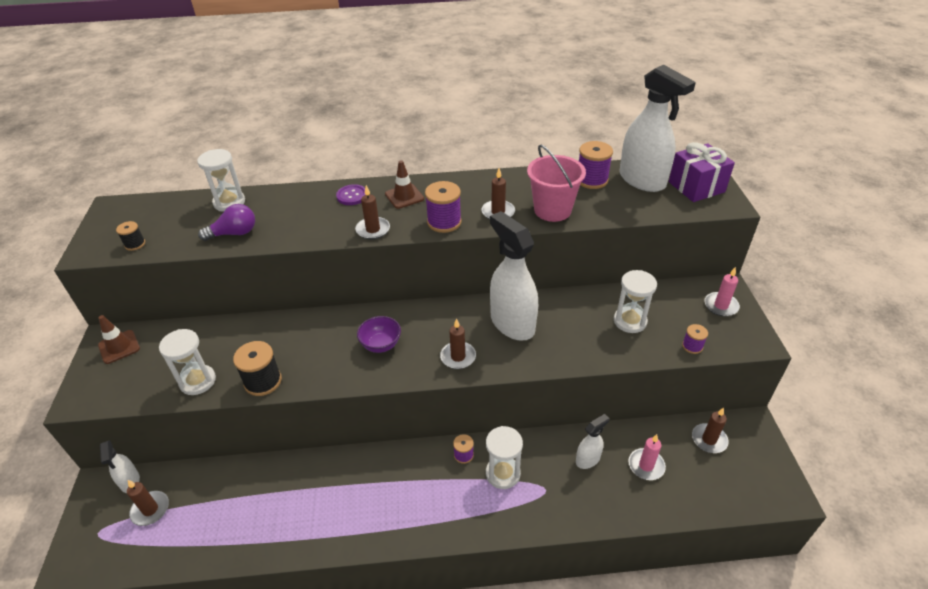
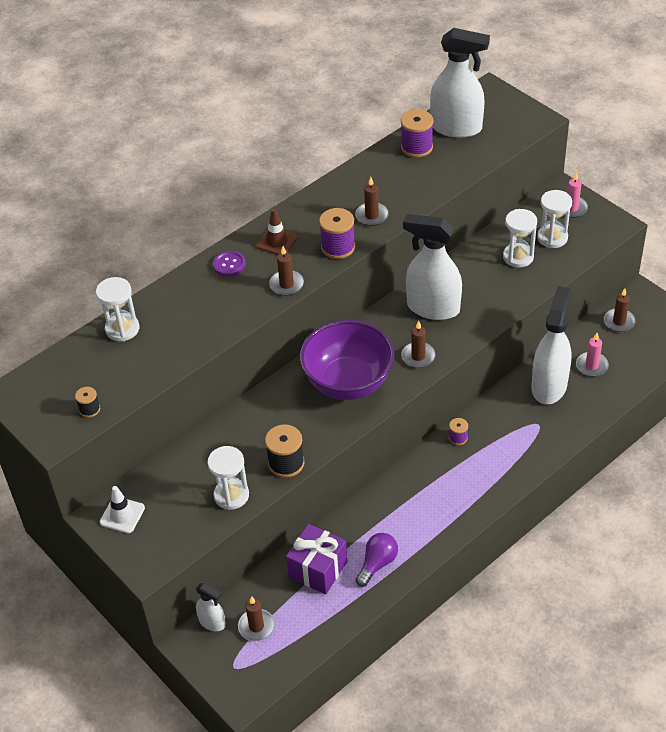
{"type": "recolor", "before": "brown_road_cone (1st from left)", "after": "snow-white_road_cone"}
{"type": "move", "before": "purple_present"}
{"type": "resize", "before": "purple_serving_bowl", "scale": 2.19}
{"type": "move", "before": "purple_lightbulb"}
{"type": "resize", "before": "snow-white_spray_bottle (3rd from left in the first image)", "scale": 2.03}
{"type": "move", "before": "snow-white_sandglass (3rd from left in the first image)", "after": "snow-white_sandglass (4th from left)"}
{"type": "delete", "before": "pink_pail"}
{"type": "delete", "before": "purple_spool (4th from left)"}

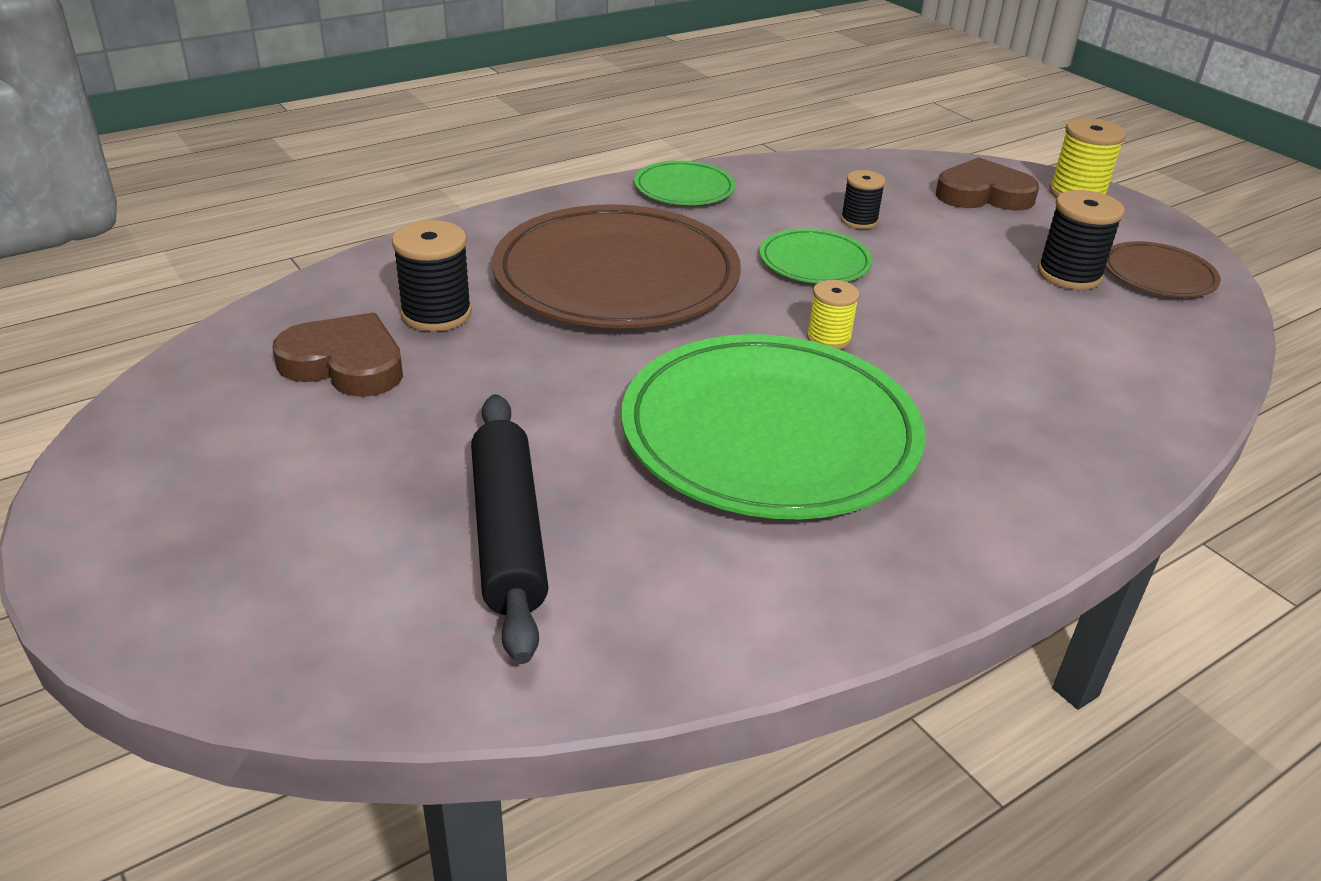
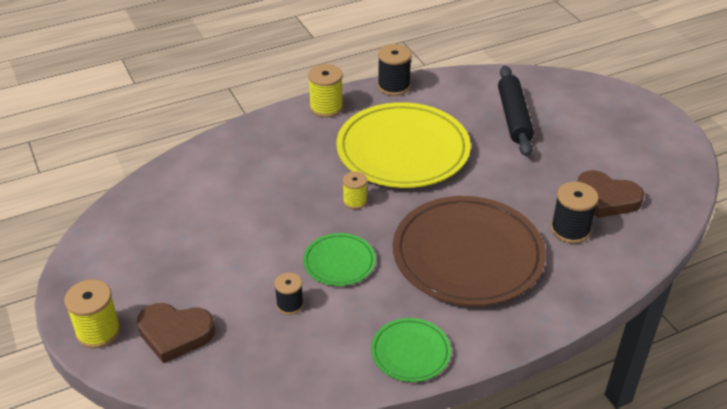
{"type": "insert", "after": "golden_spool (2nd from left)"}
{"type": "recolor", "before": "emerald_plate (2nd from left)", "after": "golden_plate"}
{"type": "move", "before": "ebony_spool (3rd from left in the first image)", "after": "ebony_spool (2nd from left)"}
{"type": "delete", "before": "brown_plate (2nd from left)"}

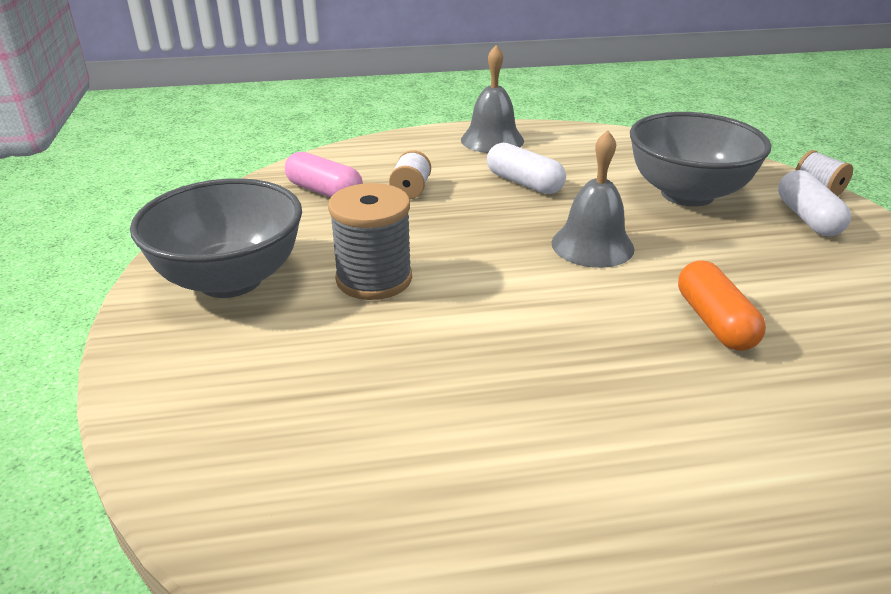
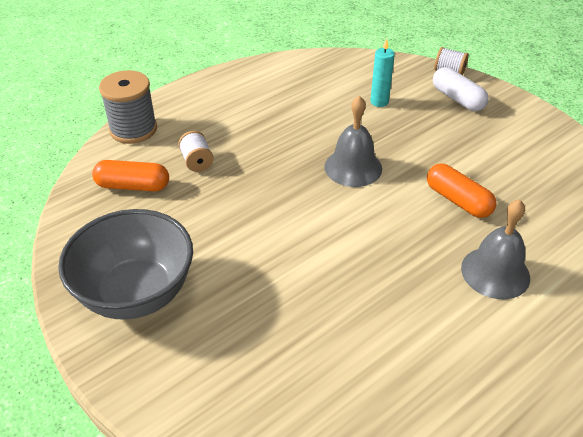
{"type": "recolor", "before": "pink_pill_shape", "after": "orange-coloured_pill_shape (1st from left)"}
{"type": "move", "before": "ash-grey_spool"}
{"type": "replace", "before": "ash-grey_serving_bowl (2nd from left)", "after": "turquoise_wax_candle"}
{"type": "move", "before": "ash-grey_hand_bell (1st from left in the first image)", "after": "ash-grey_hand_bell (2nd from left)"}
{"type": "delete", "before": "snow-white_pill_shape (1st from left)"}

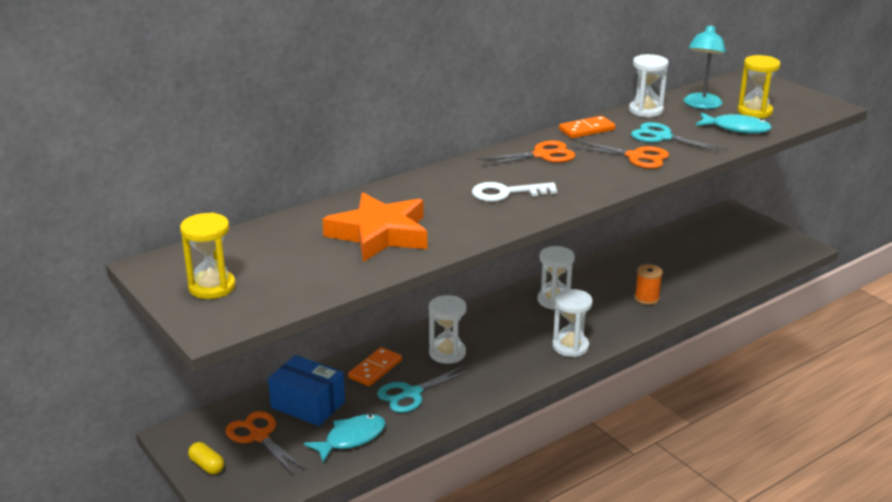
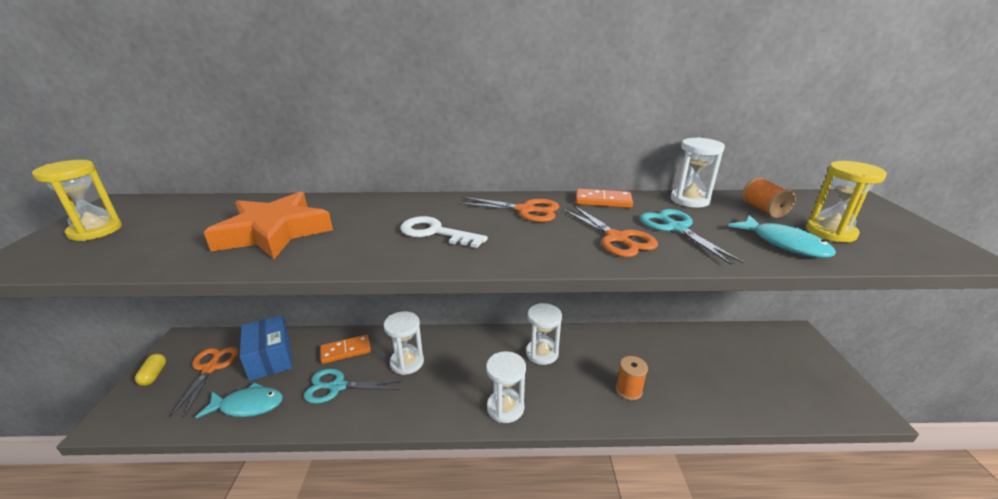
{"type": "replace", "before": "turquoise_lamp", "after": "orange-coloured_spool (2nd from left)"}

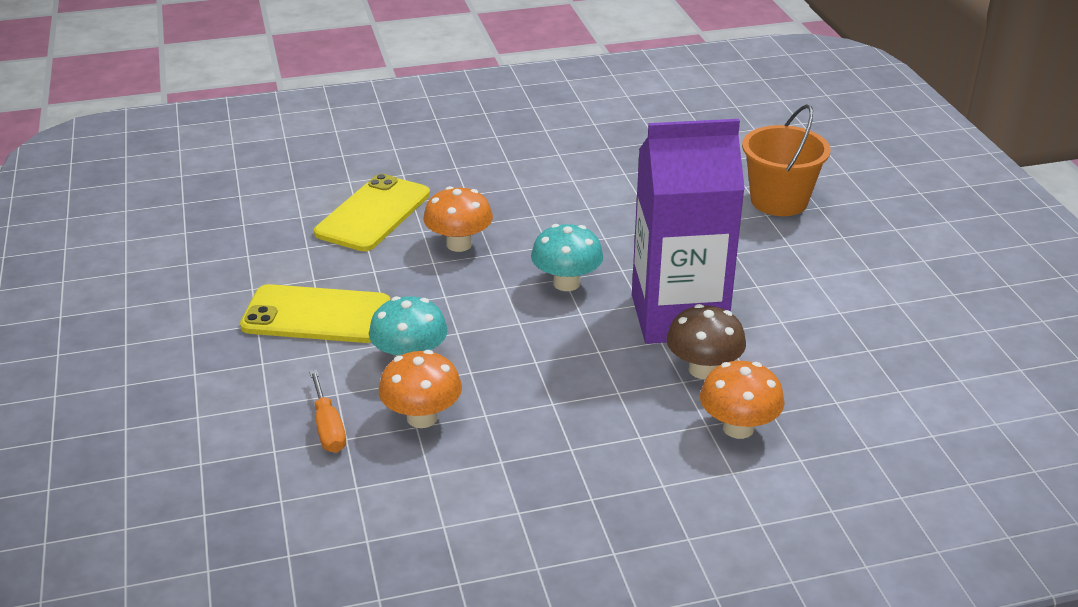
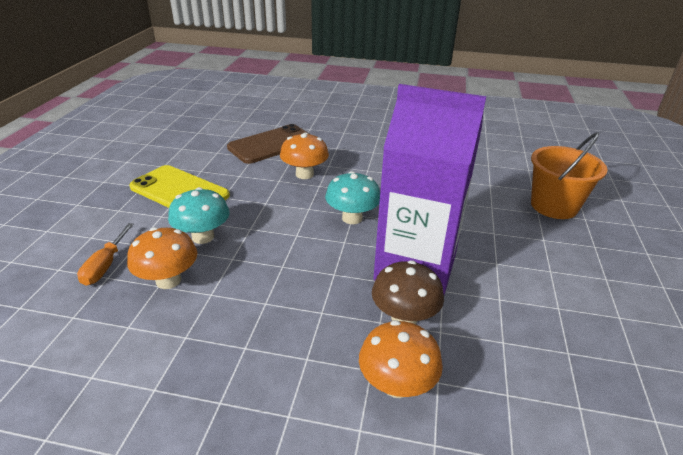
{"type": "recolor", "before": "golden_phone (2nd from left)", "after": "brown_phone"}

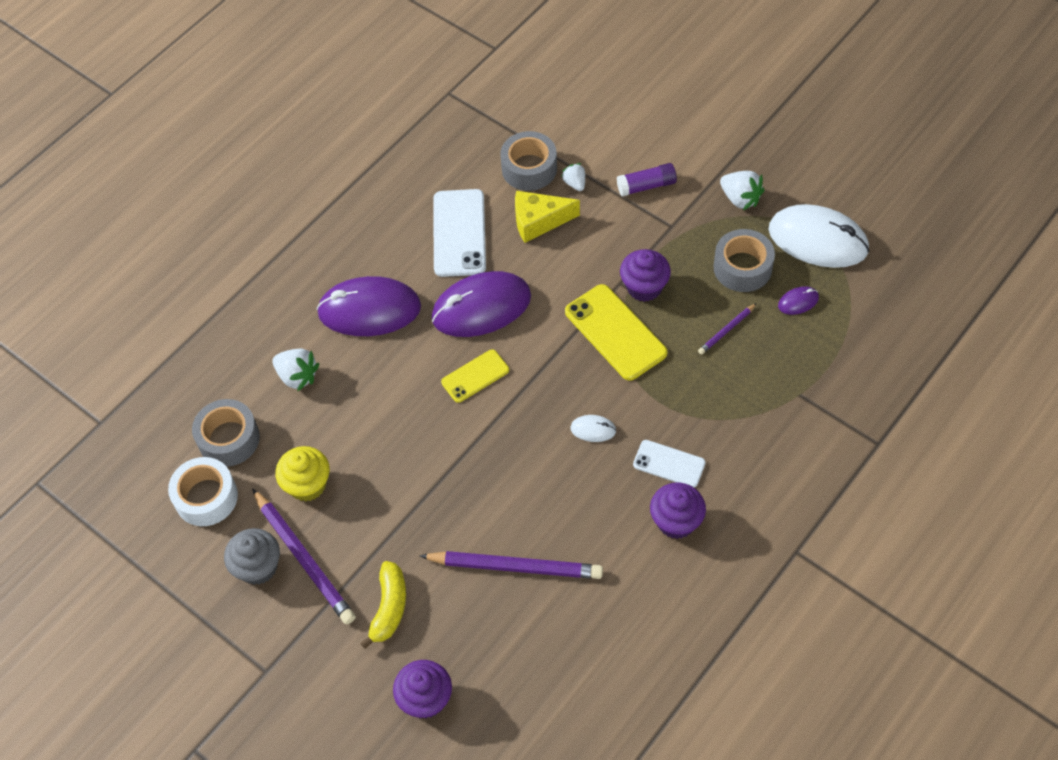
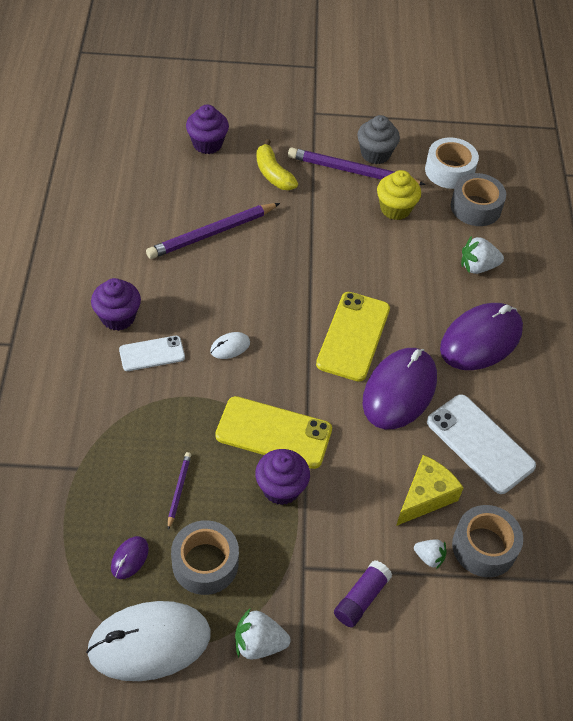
{"type": "resize", "before": "golden_phone (1st from left in the first image)", "scale": 1.68}

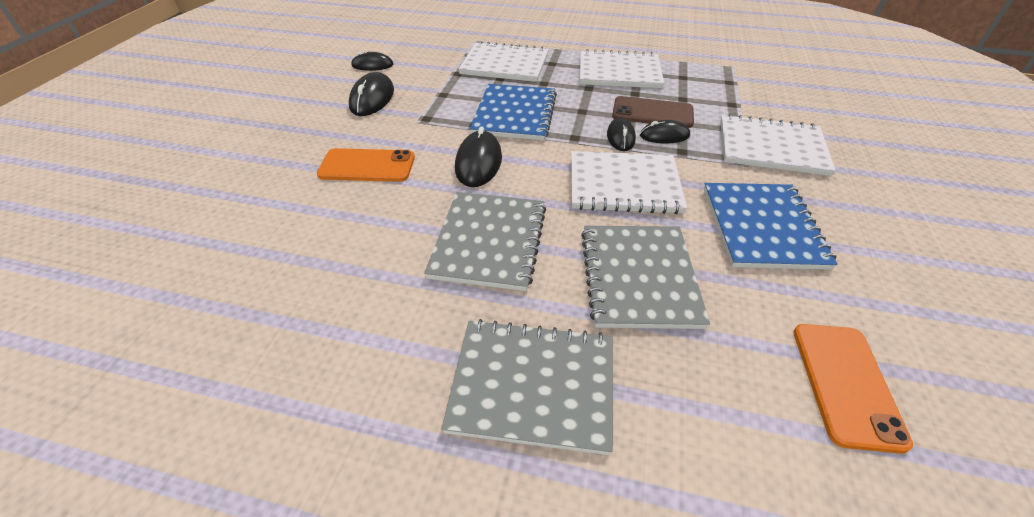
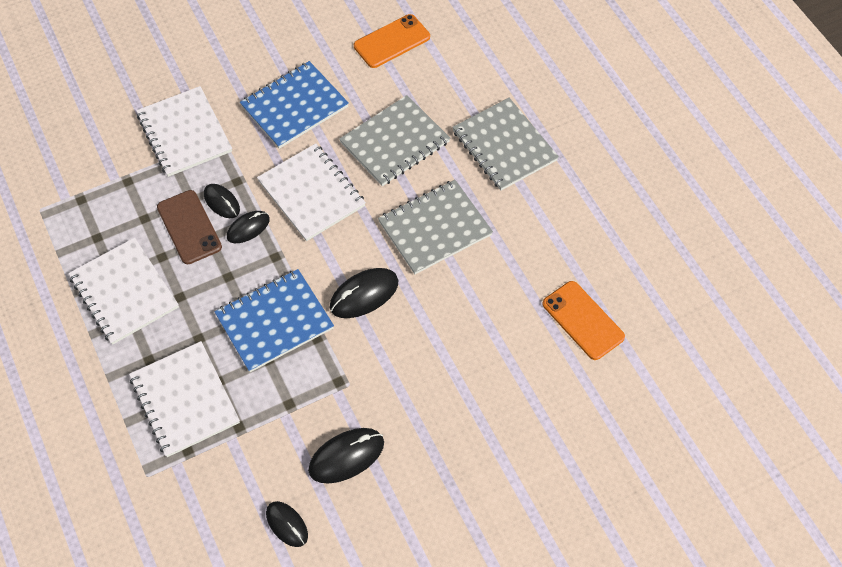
{"type": "move", "before": "orange-coloured_phone (1st from left in the first image)", "after": "orange-coloured_phone (2nd from left)"}

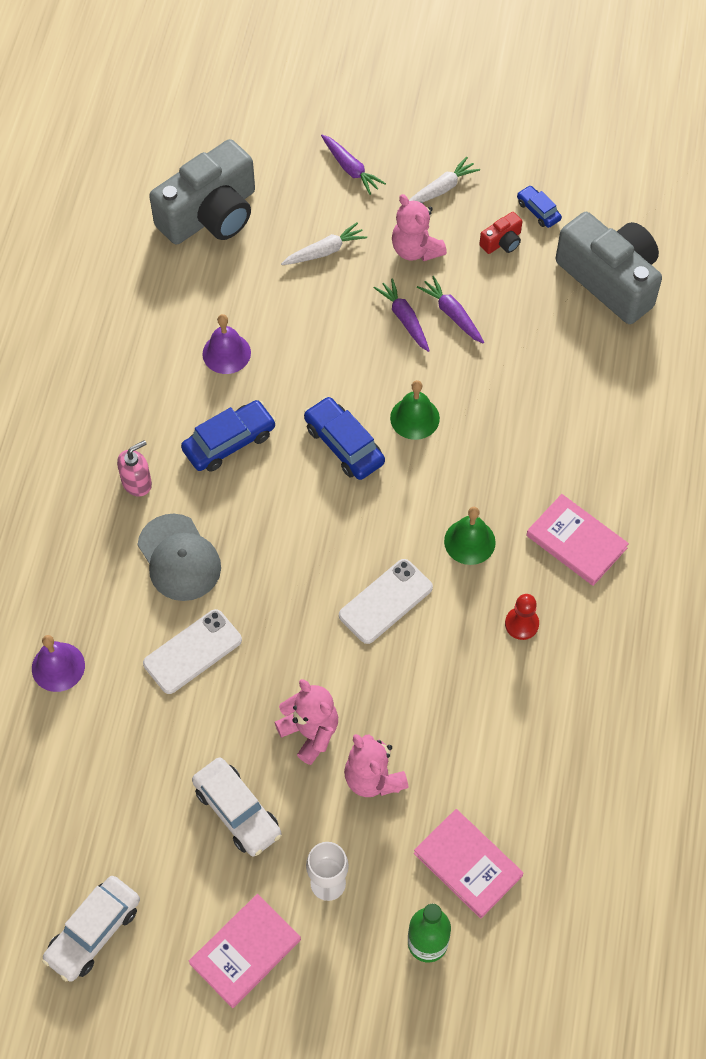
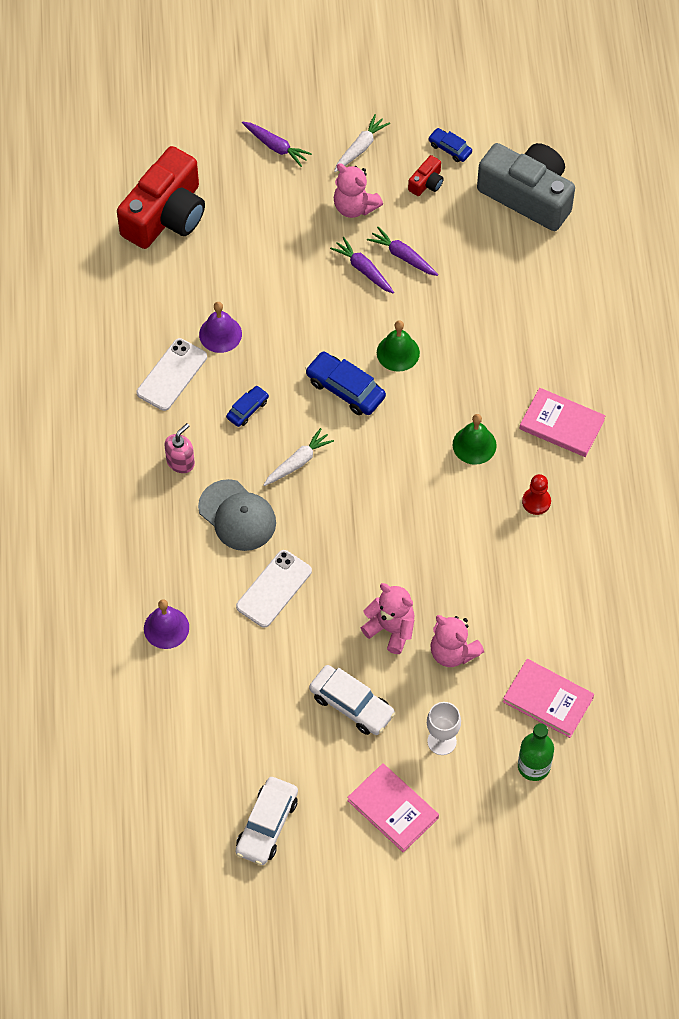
{"type": "recolor", "before": "ash-grey_compact_camera (1st from left)", "after": "crimson_compact_camera (1st from left)"}
{"type": "move", "before": "snow-white_phone (2nd from left in the first image)", "after": "snow-white_phone (1st from left)"}
{"type": "resize", "before": "blue_toy_car (1st from left)", "scale": 0.58}
{"type": "move", "before": "snow-white_root_vegetable (1st from left)"}
{"type": "rotate", "before": "pink_book (1st from left)", "turn": -75}

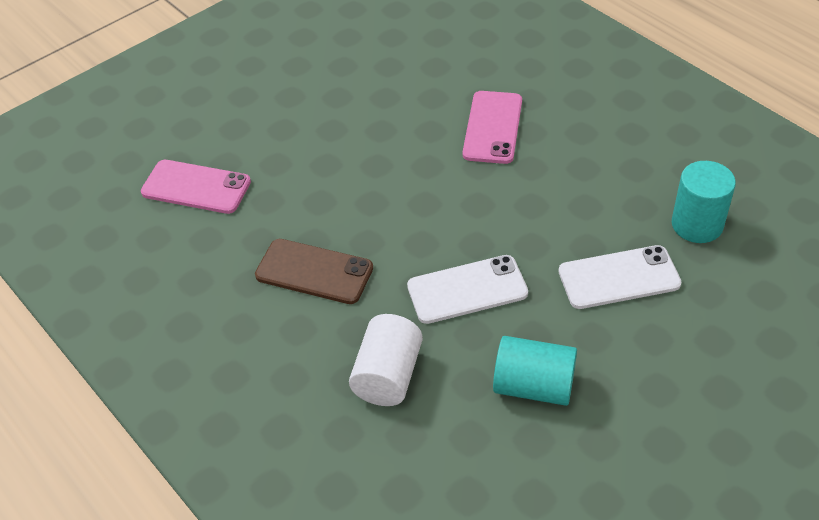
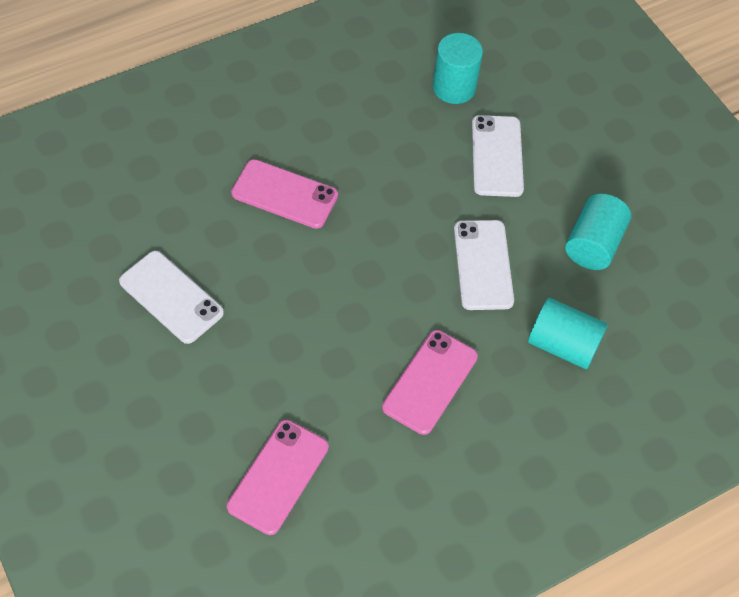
{"type": "insert", "after": "snow-white_phone (1st from left)"}
{"type": "recolor", "before": "brown_phone", "after": "pink_phone (3rd from left)"}
{"type": "recolor", "before": "snow-white_cylinder_shape", "after": "turquoise_cylinder_shape (2nd from left)"}

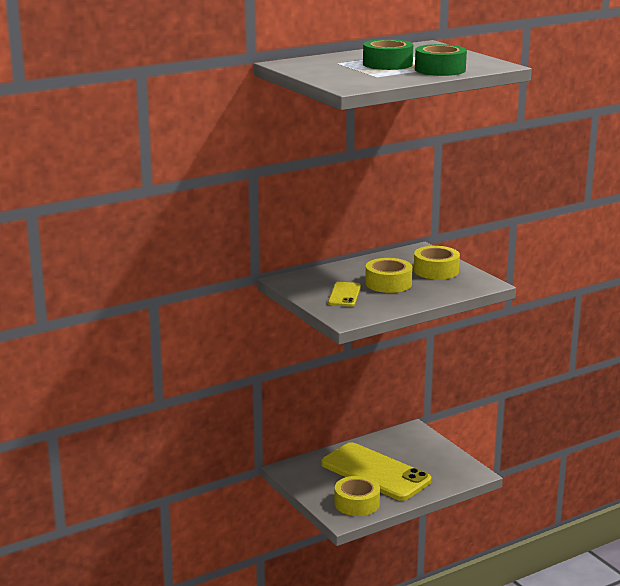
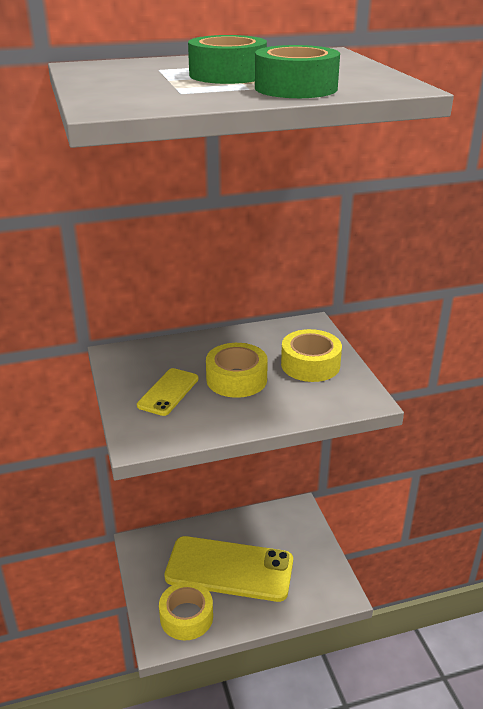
{"type": "rotate", "before": "golden_phone (2nd from left)", "turn": -45}

